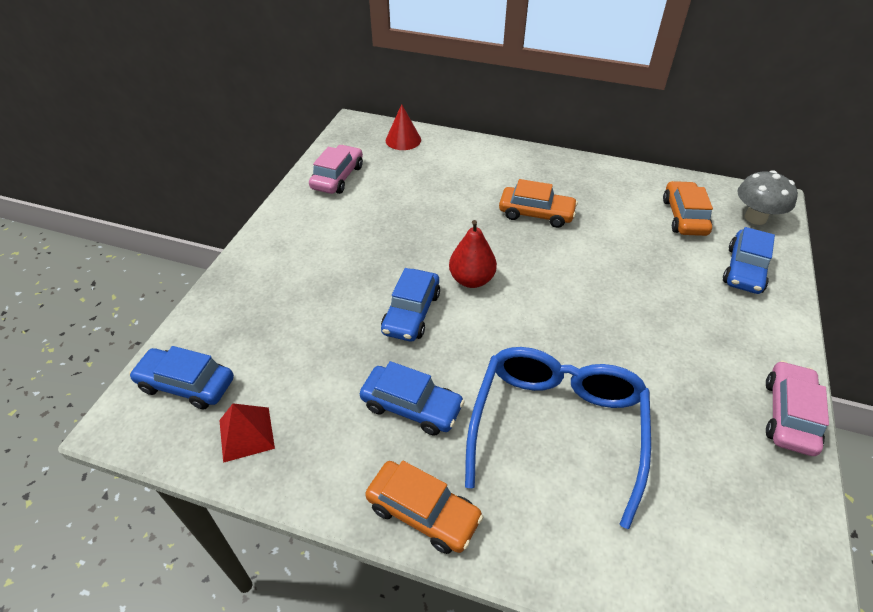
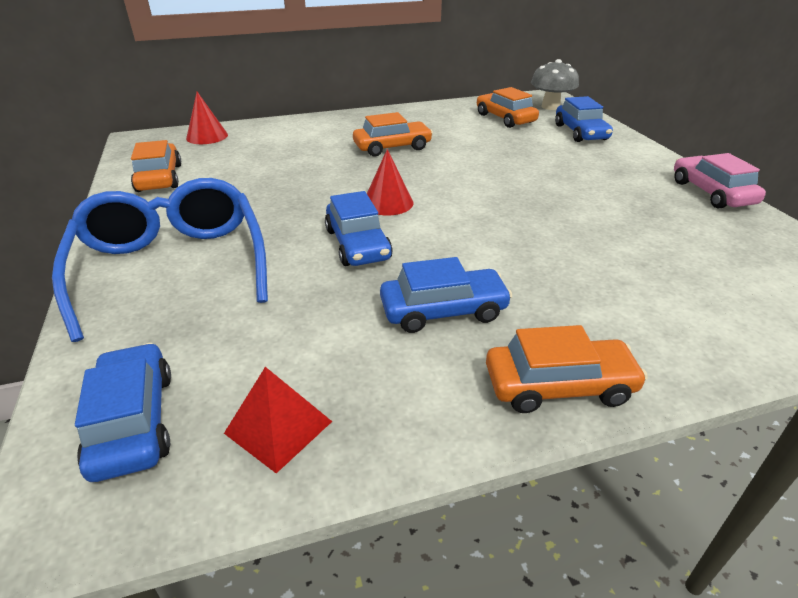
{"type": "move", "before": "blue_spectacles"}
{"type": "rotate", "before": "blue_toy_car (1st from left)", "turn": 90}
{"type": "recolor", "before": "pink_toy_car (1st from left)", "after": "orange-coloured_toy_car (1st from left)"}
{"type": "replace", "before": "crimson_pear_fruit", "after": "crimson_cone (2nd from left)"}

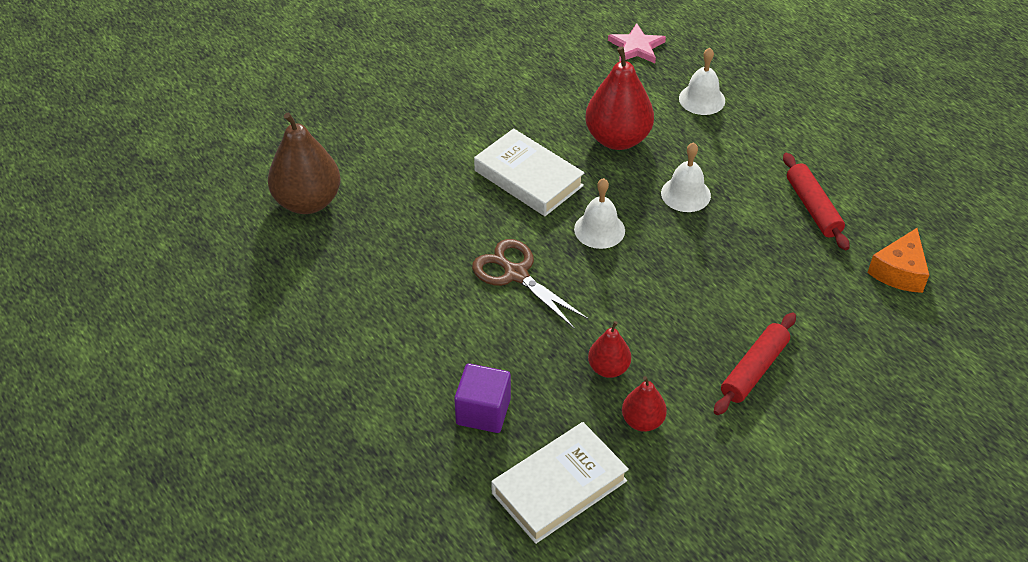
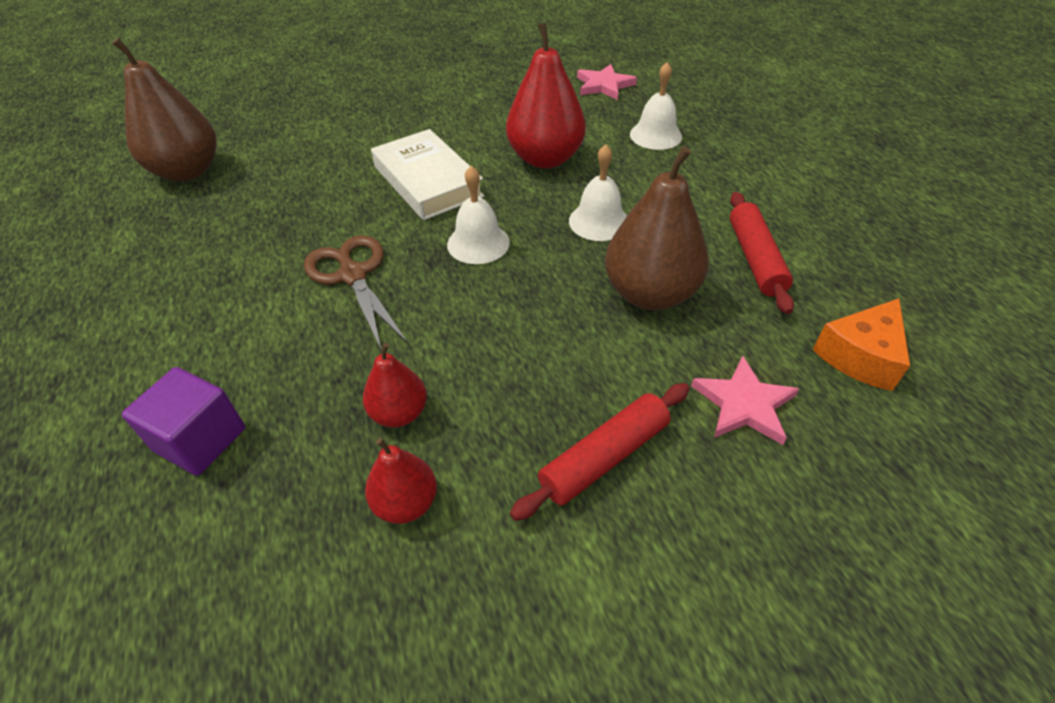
{"type": "insert", "after": "brown_pear_fruit (2nd from left)"}
{"type": "insert", "after": "pink_five-pointed_star (2nd from left)"}
{"type": "delete", "before": "snow-white_book (2nd from left)"}

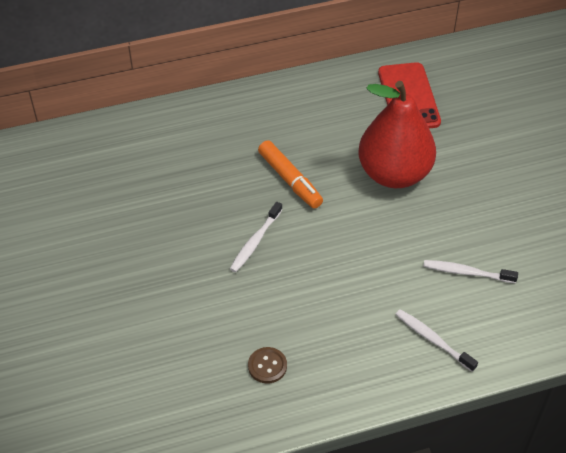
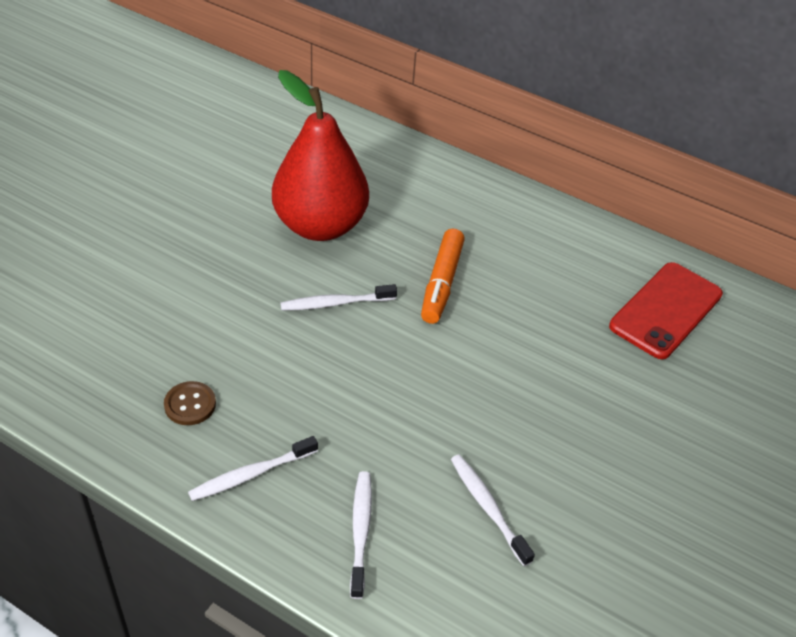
{"type": "insert", "after": "snow-white_dental_brush (1st from left)"}
{"type": "move", "before": "crimson_pear_fruit"}

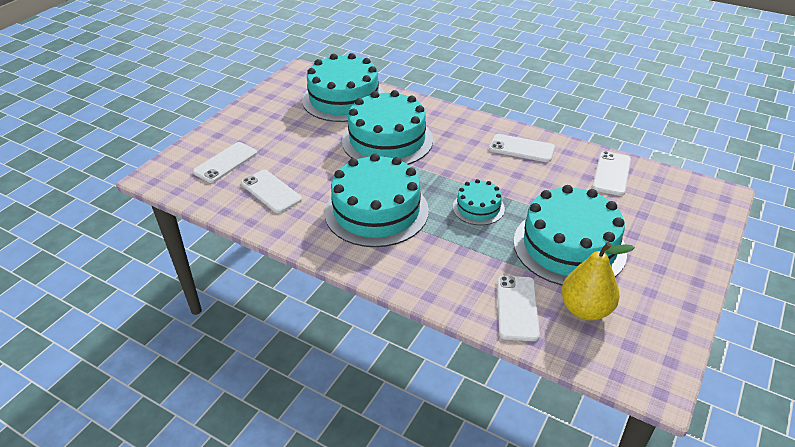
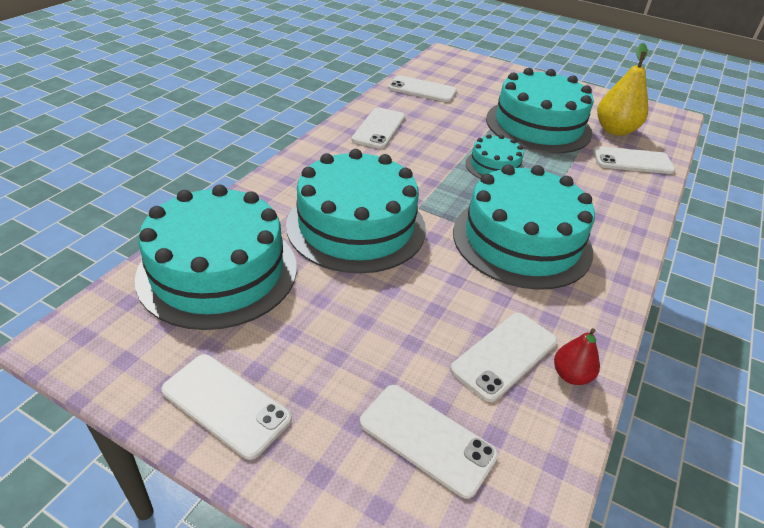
{"type": "insert", "after": "snow-white_phone (1st from left)"}
{"type": "insert", "after": "crimson_pear_fruit"}

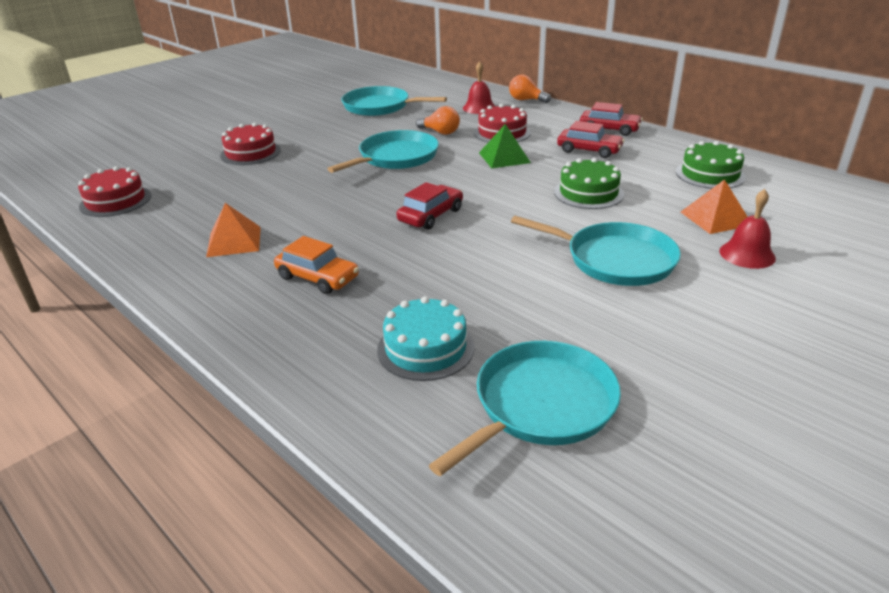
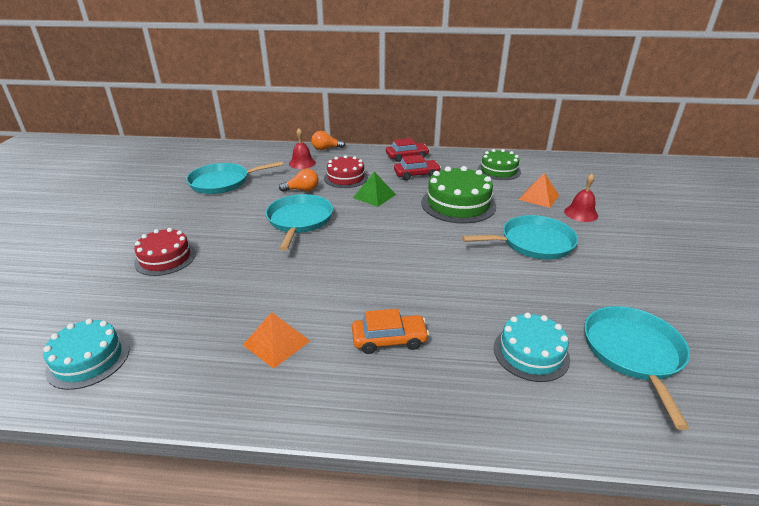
{"type": "recolor", "before": "crimson_layer_cake (1st from left)", "after": "turquoise_layer_cake (1st from left)"}
{"type": "resize", "before": "emerald_layer_cake (1st from left)", "scale": 1.53}
{"type": "delete", "before": "crimson_toy_car (1st from left)"}

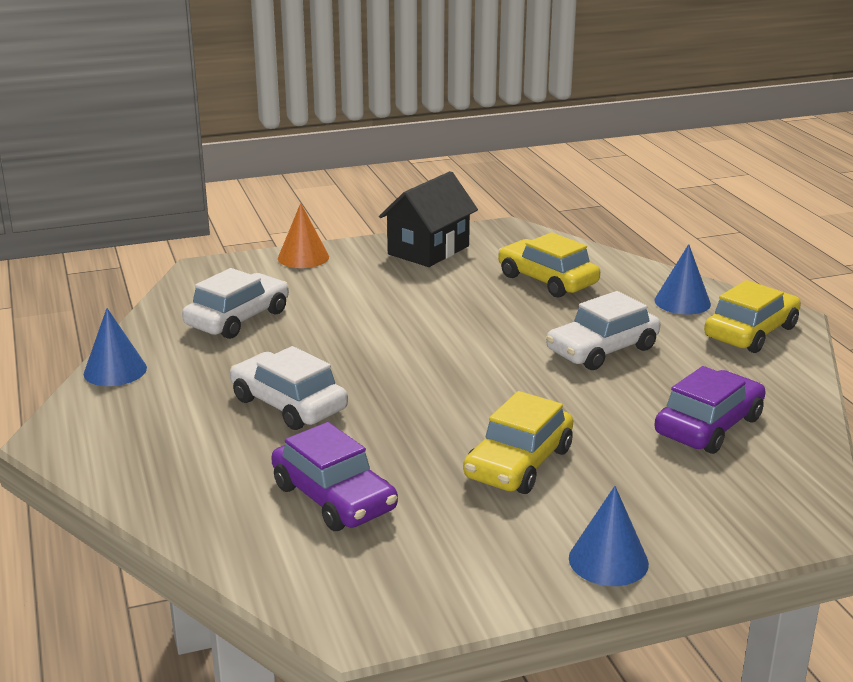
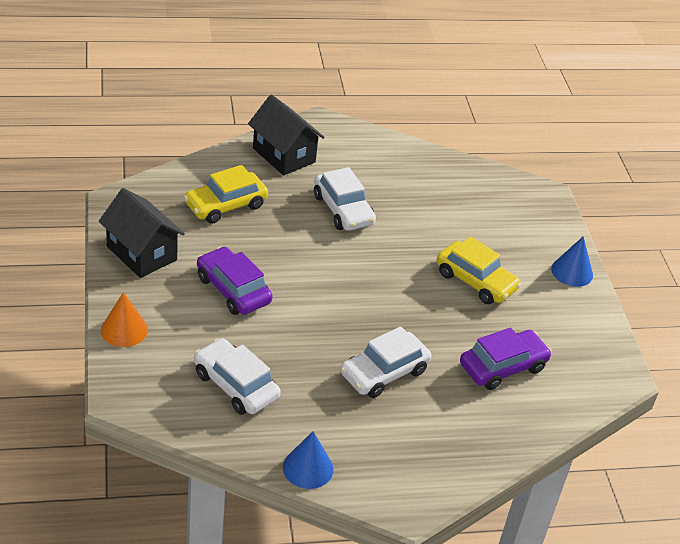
{"type": "move", "before": "purple_toy_car (2nd from left in the first image)", "after": "purple_toy_car (1st from left)"}
{"type": "replace", "before": "blue_cone (3rd from left)", "after": "ebony_toy_house (2nd from left)"}
{"type": "delete", "before": "golden_toy_car (3rd from left)"}

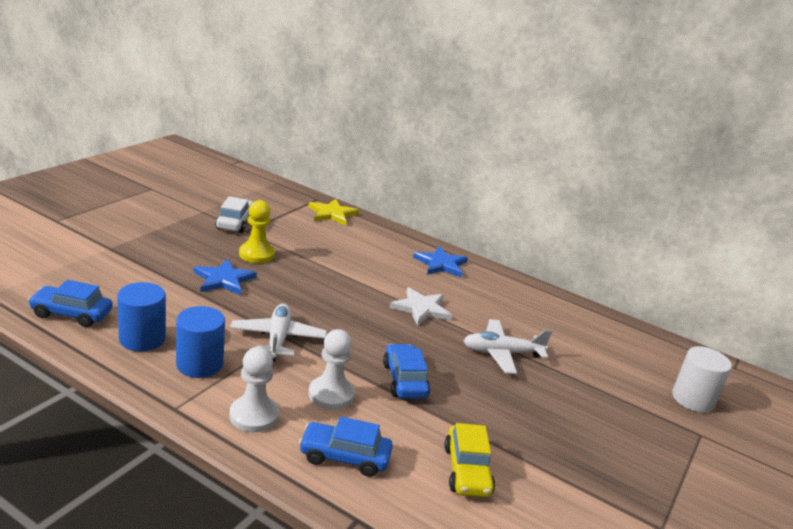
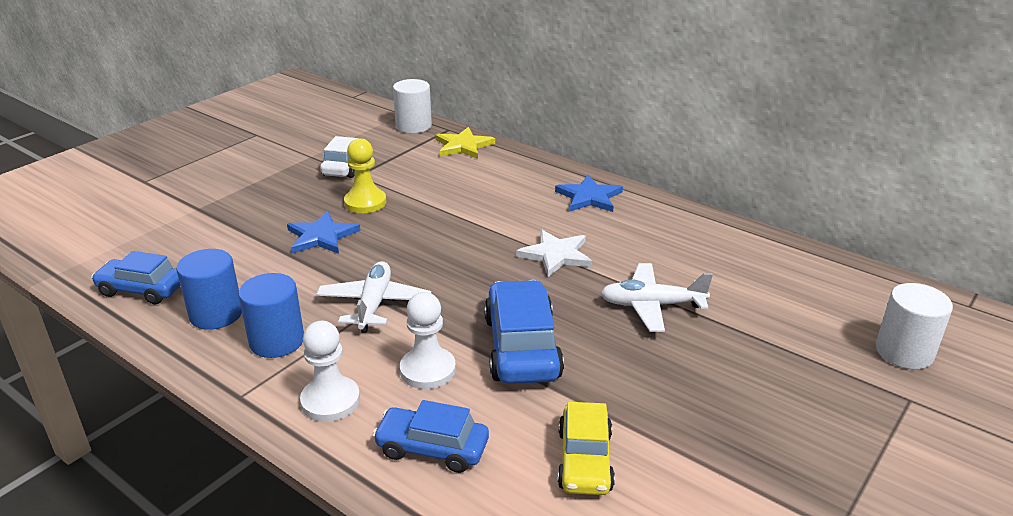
{"type": "insert", "after": "snow-white_cylinder_shape (1st from left)"}
{"type": "resize", "before": "blue_toy_car (3rd from left)", "scale": 1.51}

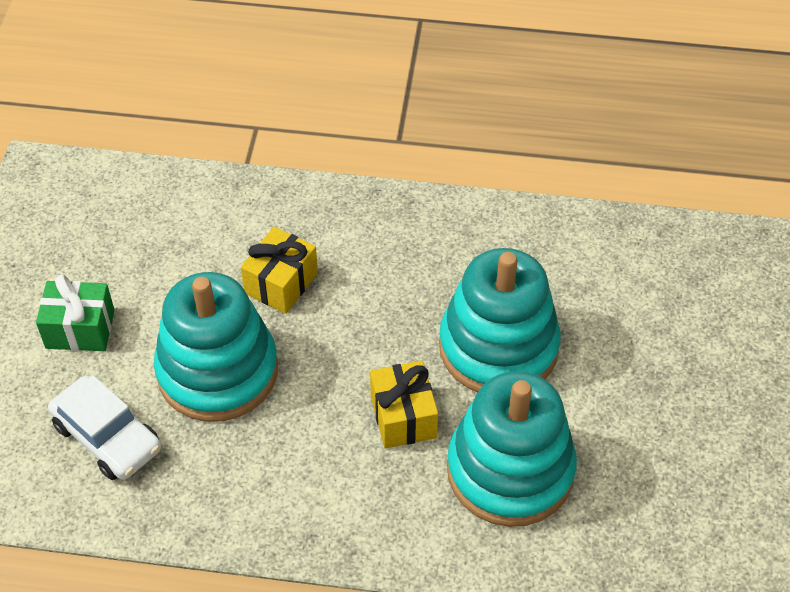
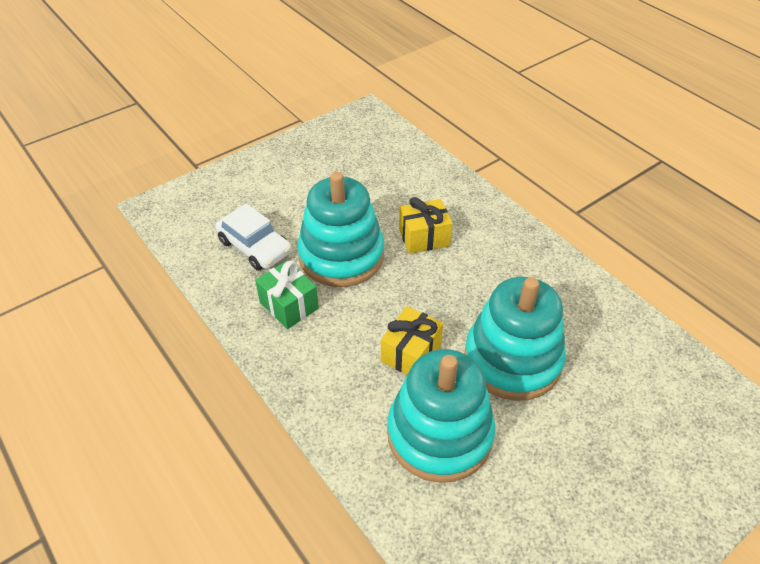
{"type": "rotate", "before": "snow-white_toy_car", "turn": -45}
{"type": "move", "before": "emerald_present"}

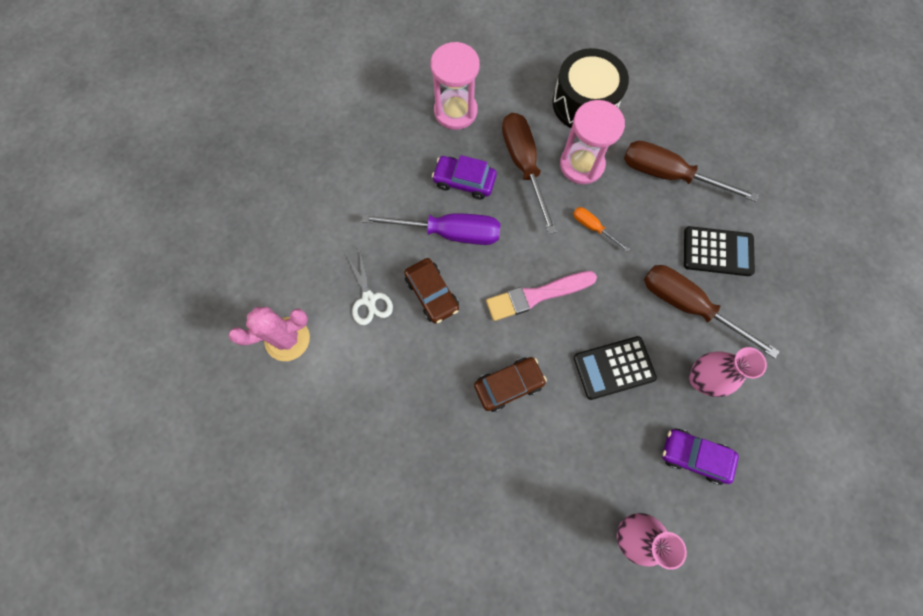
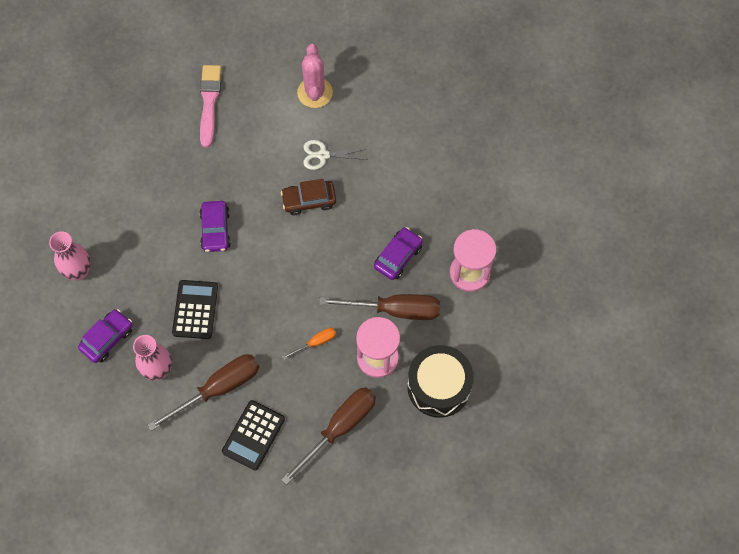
{"type": "move", "before": "pink_paint_brush"}
{"type": "recolor", "before": "brown_toy_car (2nd from left)", "after": "purple_toy_car (2nd from left)"}
{"type": "delete", "before": "purple_flat_screwdriver"}

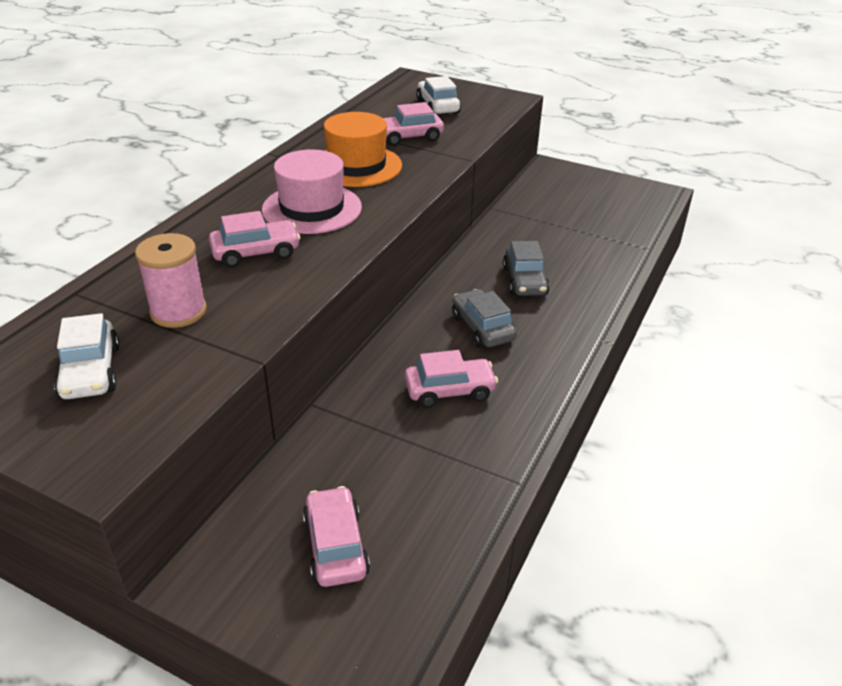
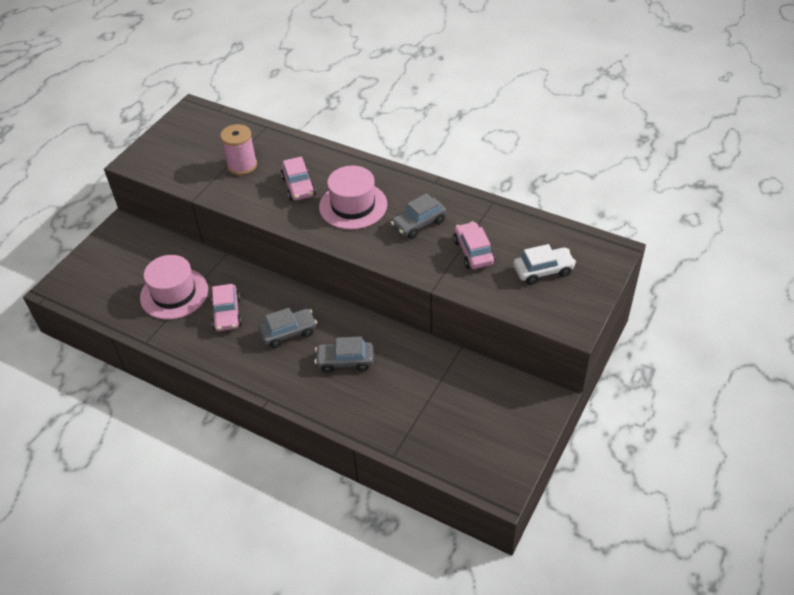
{"type": "insert", "after": "pink_top_hat (1st from left)"}
{"type": "replace", "before": "orange-coloured_top_hat", "after": "ash-grey_toy_car (3rd from left)"}
{"type": "delete", "before": "snow-white_toy_car (1st from left)"}
{"type": "delete", "before": "pink_toy_car (2nd from left)"}

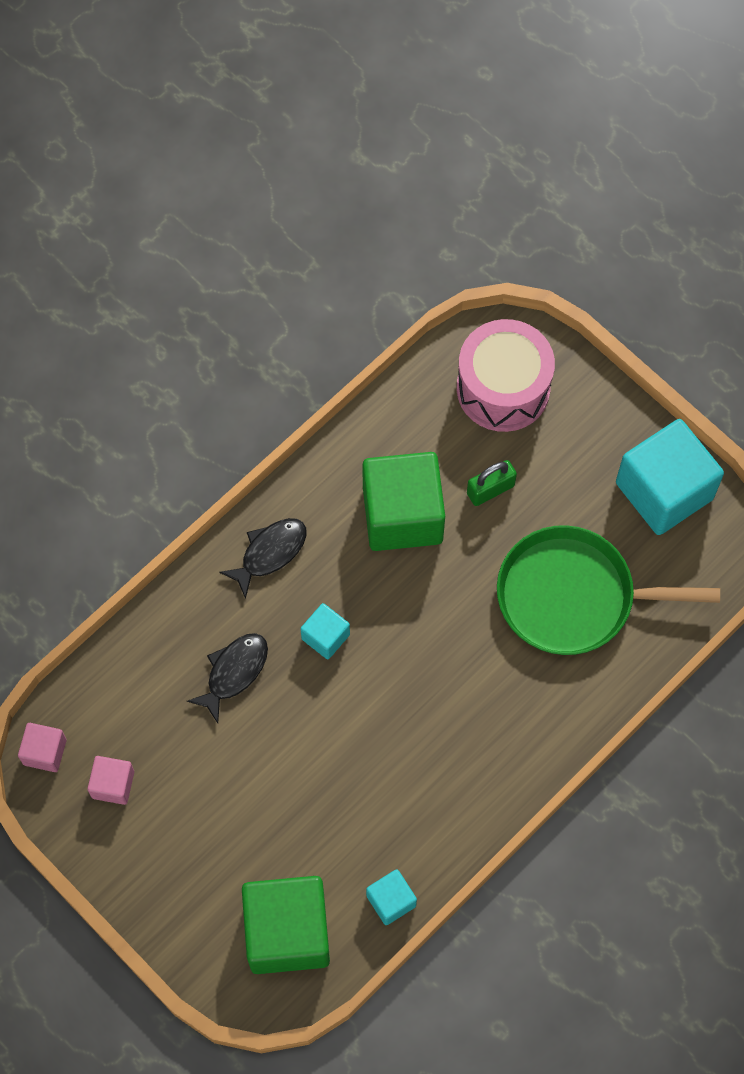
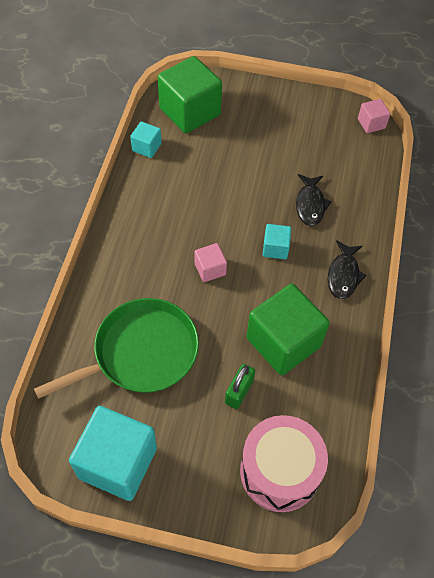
{"type": "move", "before": "pink_cube (2nd from left in the first image)", "after": "pink_cube (1st from left)"}

